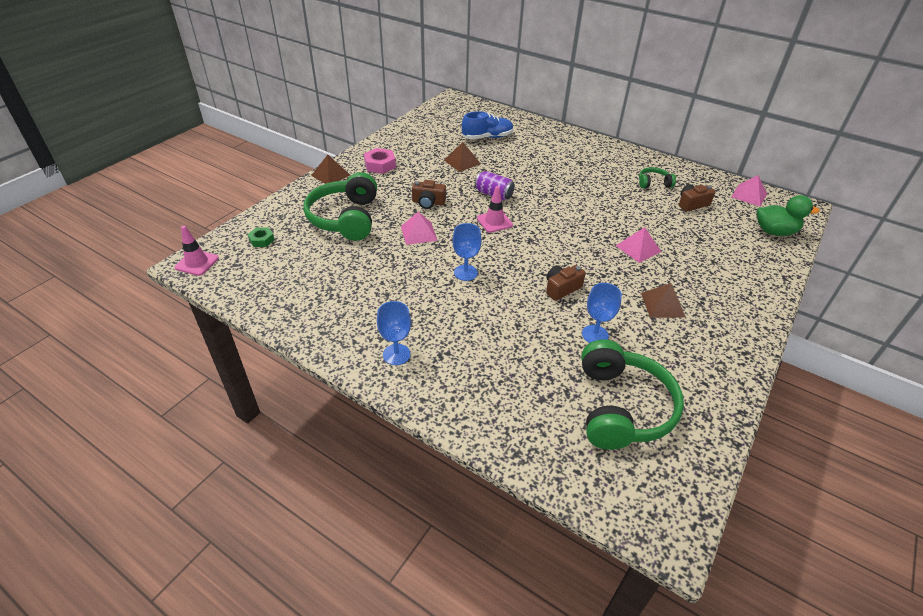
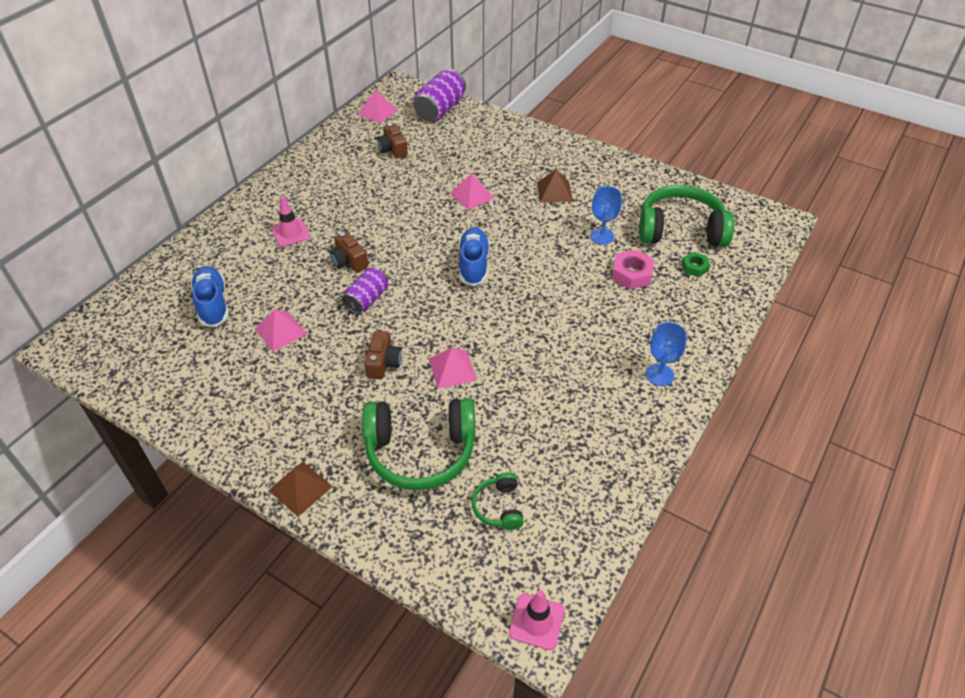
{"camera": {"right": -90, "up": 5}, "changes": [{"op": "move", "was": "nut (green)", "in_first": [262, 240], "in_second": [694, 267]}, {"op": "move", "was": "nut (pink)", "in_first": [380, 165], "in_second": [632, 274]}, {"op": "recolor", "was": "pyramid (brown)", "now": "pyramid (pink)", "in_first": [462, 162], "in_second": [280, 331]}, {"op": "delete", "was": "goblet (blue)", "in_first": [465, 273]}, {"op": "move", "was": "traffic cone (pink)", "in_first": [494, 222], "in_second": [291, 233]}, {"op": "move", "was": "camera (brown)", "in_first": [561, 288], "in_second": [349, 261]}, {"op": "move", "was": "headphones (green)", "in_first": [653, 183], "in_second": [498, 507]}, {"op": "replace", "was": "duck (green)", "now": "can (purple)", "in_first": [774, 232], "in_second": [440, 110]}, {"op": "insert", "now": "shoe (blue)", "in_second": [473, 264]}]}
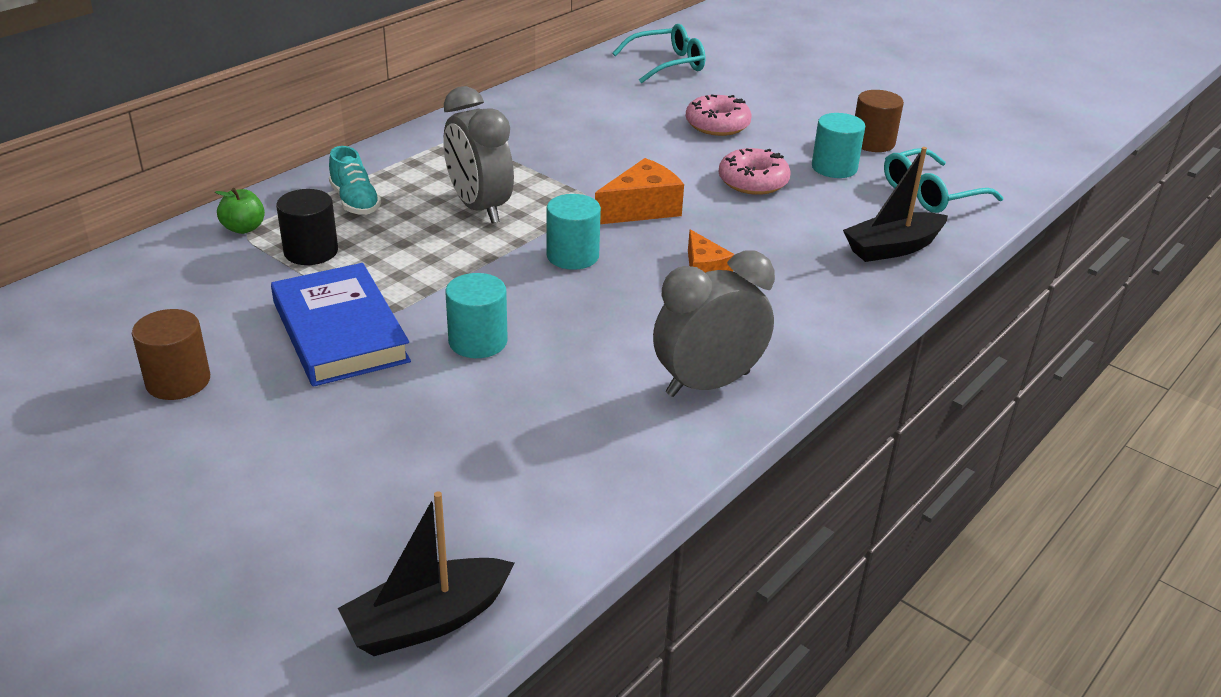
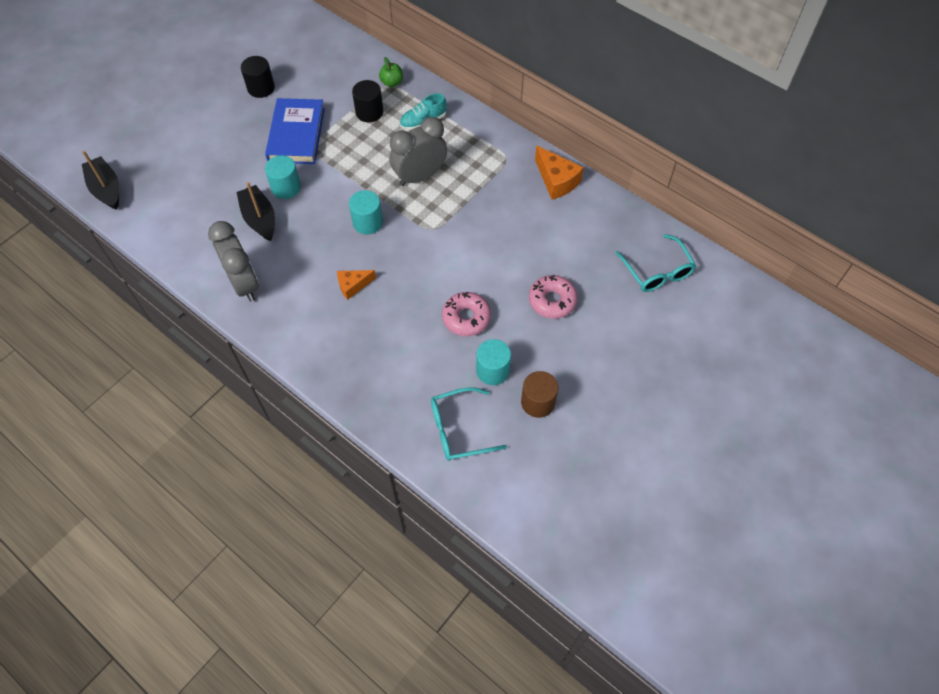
{"camera": {"right": 90, "up": 25}, "changes": [{"op": "recolor", "was": "cylinder (brown)", "now": "cylinder (black)", "in_first": [178, 381], "in_second": [261, 88]}, {"op": "rotate", "was": "book (blue)", "in_first": [340, 332], "in_second": [296, 135], "clockwise": -60}, {"op": "move", "was": "cheese (orange)", "in_first": [641, 209], "in_second": [556, 181]}, {"op": "move", "was": "boat (black)", "in_first": [892, 248], "in_second": [260, 219]}, {"op": "rotate", "was": "glasses (turquoise)", "in_first": [931, 194], "in_second": [459, 429], "clockwise": -75}]}
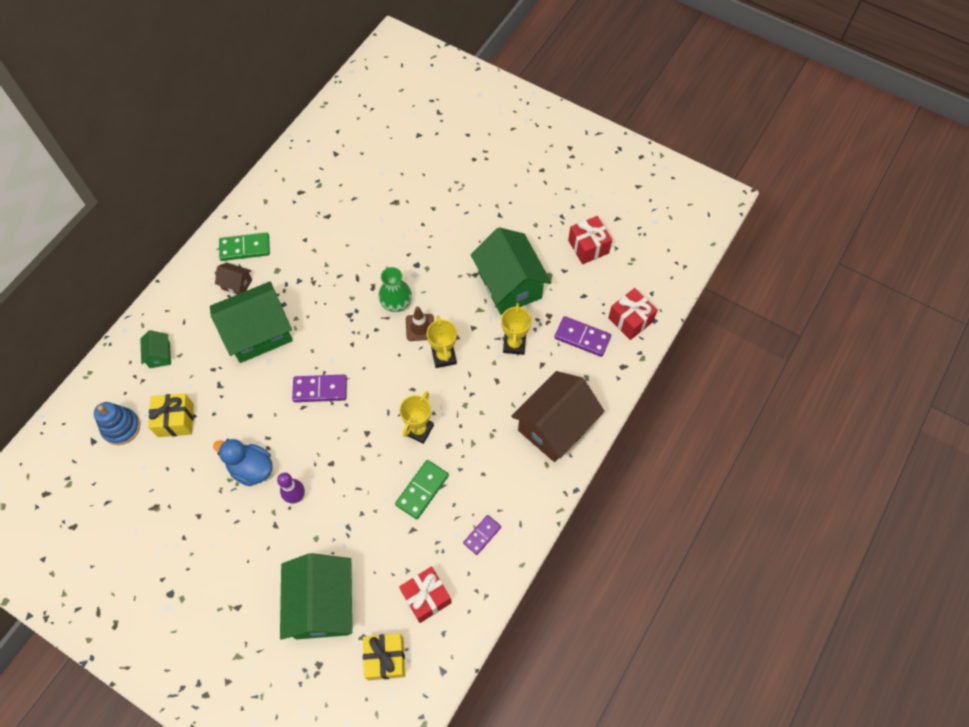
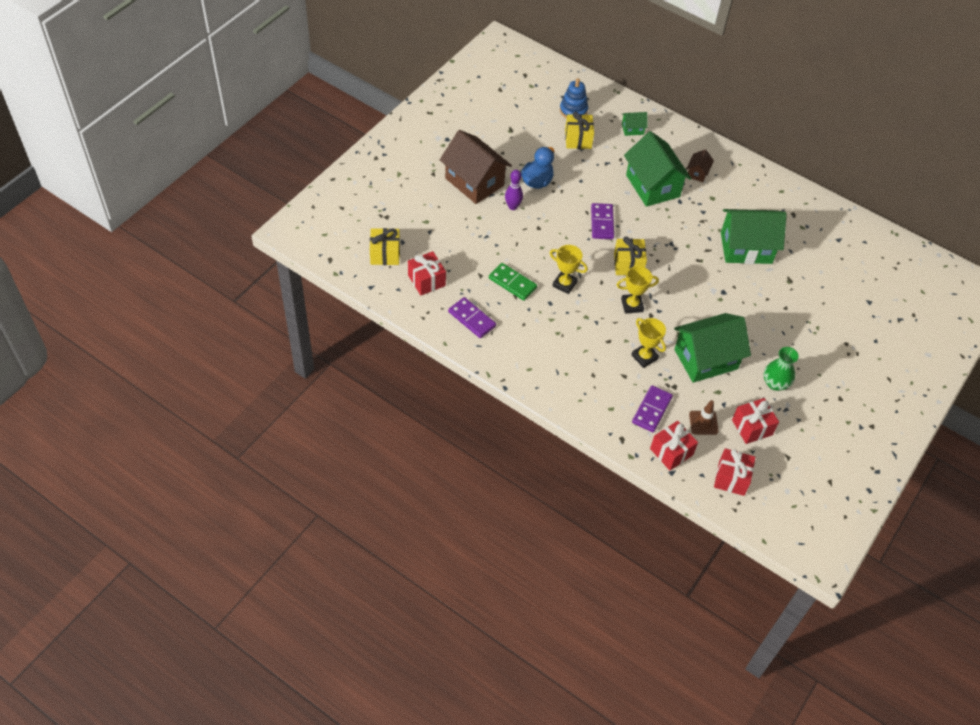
{"camera": {"right": 90, "up": -10}, "changes": [{"op": "delete", "was": "domino (green)", "in_first": [245, 248]}, {"op": "move", "was": "house (green)", "in_first": [322, 604], "in_second": [746, 248]}, {"op": "move", "was": "vase (green)", "in_first": [396, 303], "in_second": [775, 383]}, {"op": "move", "was": "traffic cone (brown)", "in_first": [420, 327], "in_second": [703, 423]}, {"op": "resize", "was": "domino (purple)", "in_first": [482, 535], "in_second": [472, 319], "ratio": 1.5}, {"op": "rotate", "was": "trophy (yellow)", "in_first": [514, 344], "in_second": [644, 357], "clockwise": 45}, {"op": "move", "was": "house (brown)", "in_first": [555, 426], "in_second": [474, 182]}, {"op": "insert", "now": "gift (yellow)", "in_second": [628, 264]}, {"op": "insert", "now": "gift (red)", "in_second": [731, 478]}]}
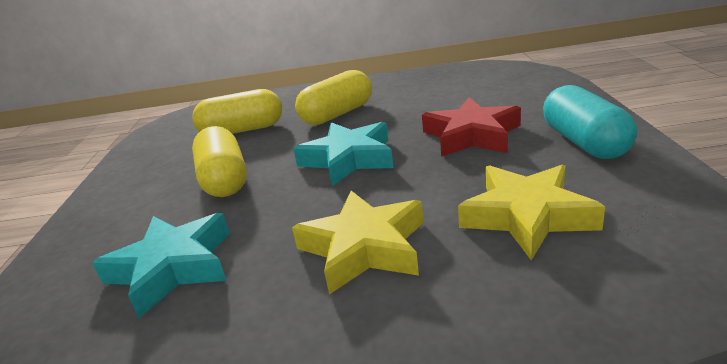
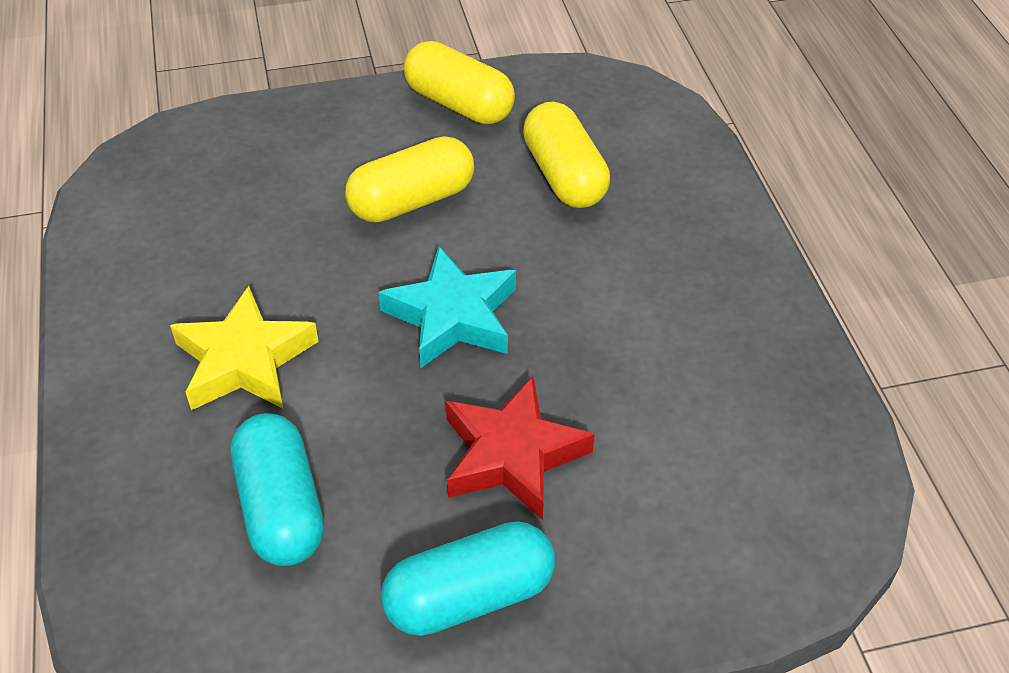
{"camera": {"right": 75, "up": 20}, "changes": [{"op": "delete", "was": "star (turquoise)", "in_first": [172, 267]}, {"op": "move", "was": "capsule (yellow)", "in_first": [337, 114], "in_second": [459, 104]}, {"op": "replace", "was": "star (yellow)", "now": "capsule (turquoise)", "in_first": [527, 216], "in_second": [281, 507]}]}
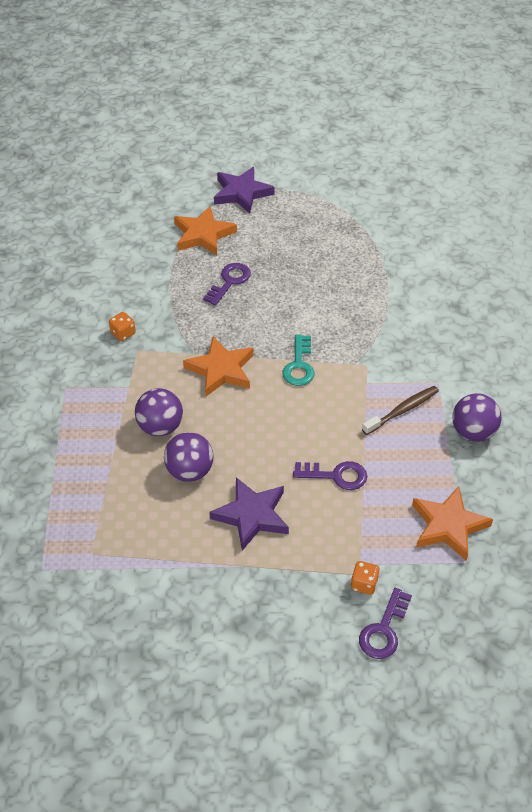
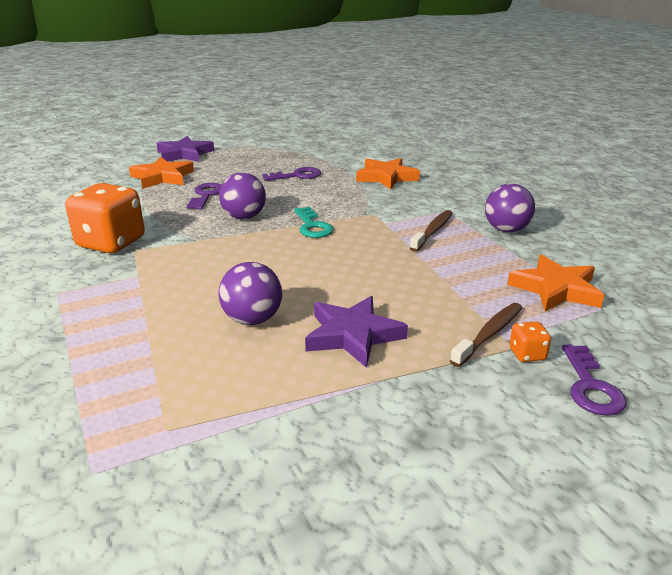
{"camera": {"right": -25, "up": -20}, "changes": [{"op": "resize", "was": "dice (orange)", "in_first": [123, 333], "in_second": [111, 243], "ratio": 2.36}, {"op": "move", "was": "ball (purple)", "in_first": [160, 427], "in_second": [244, 217]}, {"op": "move", "was": "star (orange)", "in_first": [221, 370], "in_second": [386, 177]}, {"op": "move", "was": "key (purple)", "in_first": [336, 476], "in_second": [297, 176]}, {"op": "insert", "now": "toothbrush (brown)", "in_second": [489, 334]}]}
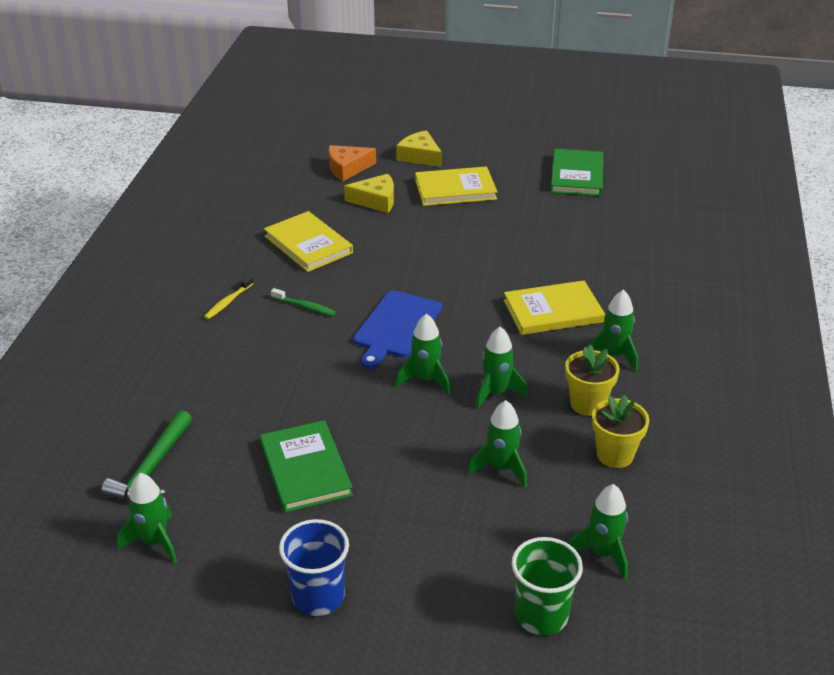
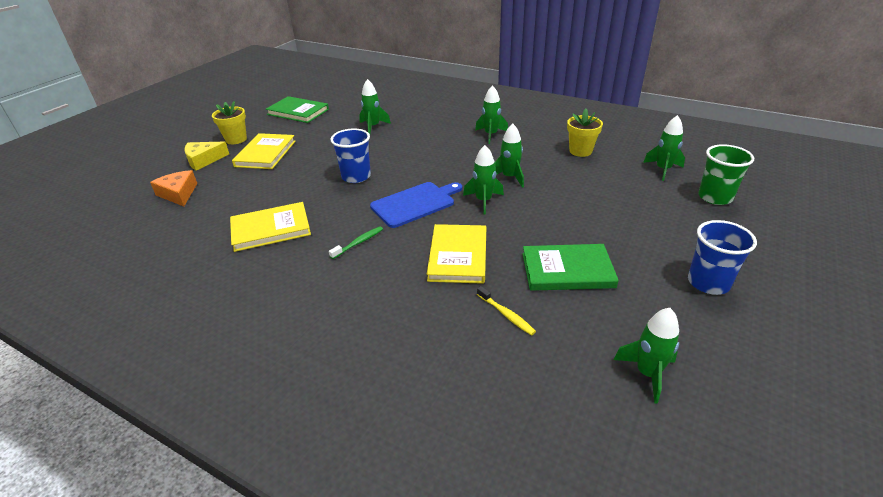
{"camera": {"right": -70, "up": 0}, "changes": [{"op": "delete", "was": "hammer (green)", "in_first": [152, 468]}, {"op": "move", "was": "toothbrush (yellow)", "in_first": [228, 302], "in_second": [506, 315]}, {"op": "rotate", "was": "cheese (orange)", "in_first": [347, 168], "in_second": [178, 194], "clockwise": 150}, {"op": "delete", "was": "cheese (yellow)", "in_first": [376, 200]}, {"op": "rotate", "was": "cutting board (blue)", "in_first": [396, 327], "in_second": [415, 203], "clockwise": -75}, {"op": "move", "was": "rocket (green)", "in_first": [501, 468], "in_second": [373, 127]}, {"op": "move", "was": "book (yellow)", "in_first": [553, 311], "in_second": [458, 256]}, {"op": "move", "was": "flower pot (yellow)", "in_first": [587, 404], "in_second": [236, 139]}, {"op": "insert", "now": "cup (blue)", "in_second": [356, 176]}]}
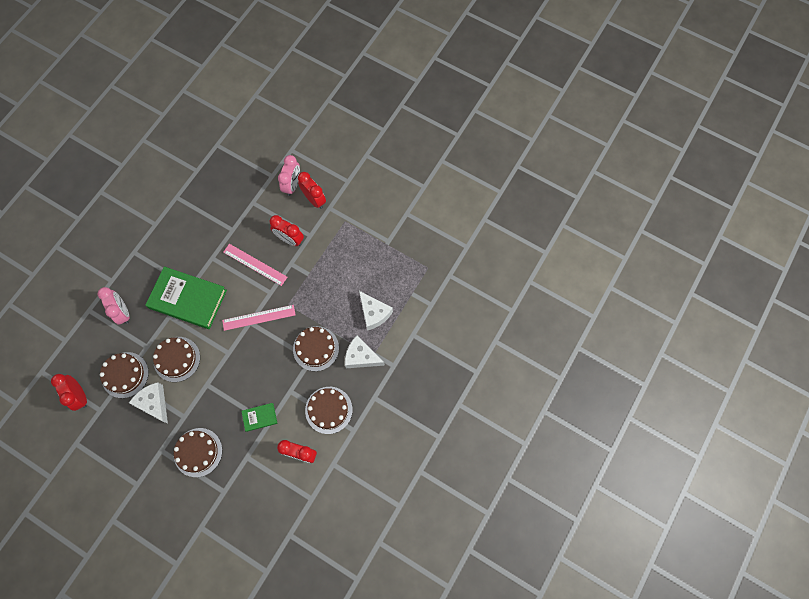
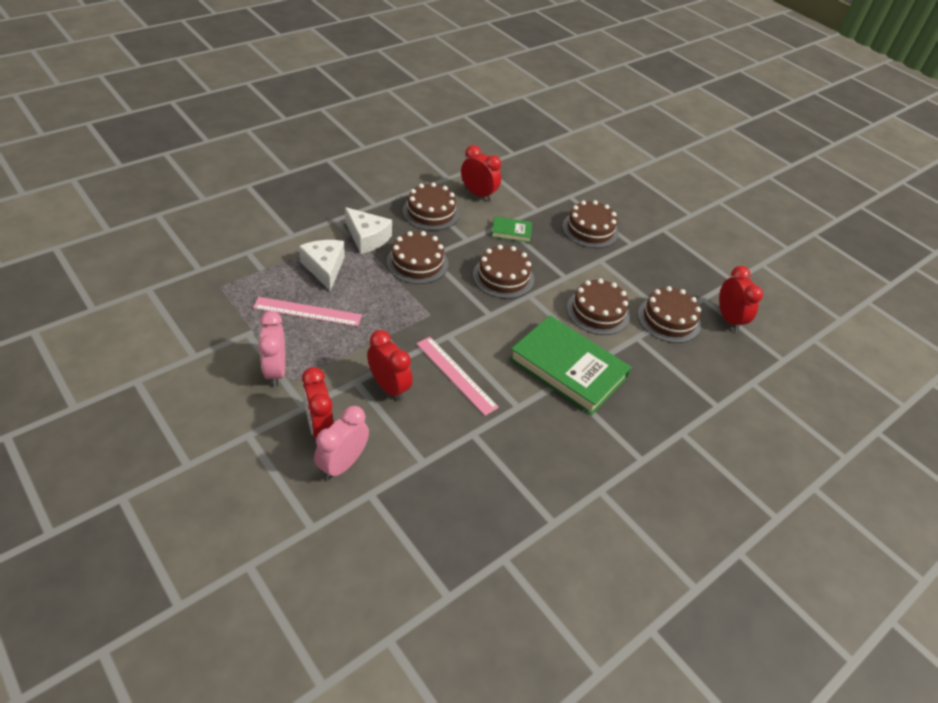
{"camera": {"right": -165, "up": -25}, "changes": [{"op": "move", "was": "clock (pink)", "in_first": [123, 312], "in_second": [276, 371]}, {"op": "delete", "was": "cheese (white)", "in_first": [154, 403]}, {"op": "move", "was": "ruler (pink)", "in_first": [259, 317], "in_second": [307, 312]}, {"op": "insert", "now": "cake (brown)", "in_second": [503, 277]}]}
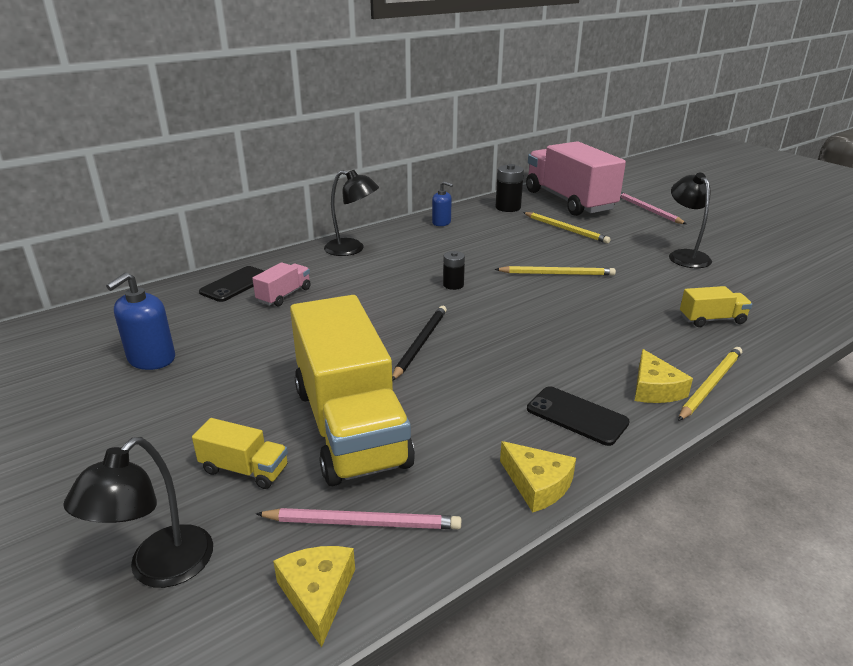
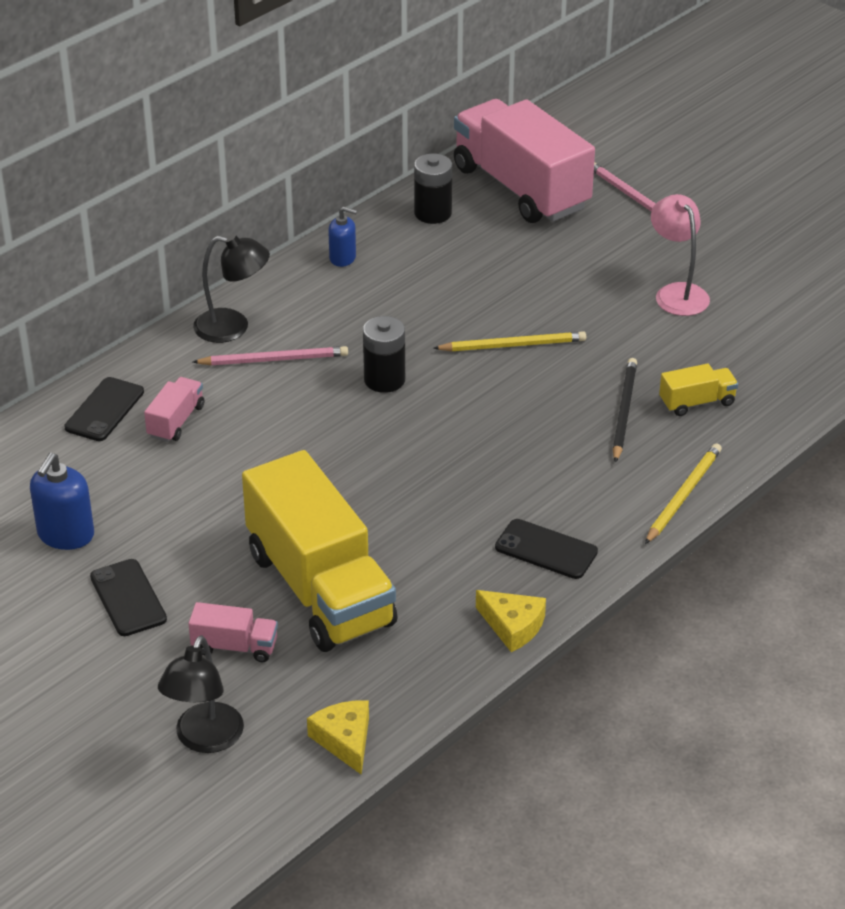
{"camera": {"right": -10, "up": 10}, "changes": [{"op": "recolor", "was": "truck (yellow)", "now": "truck (pink)", "in_first": [244, 469], "in_second": [235, 646]}, {"op": "move", "was": "pencil (pink)", "in_first": [363, 523], "in_second": [274, 360]}, {"op": "move", "was": "pencil (black)", "in_first": [420, 343], "in_second": [624, 411]}, {"op": "resize", "was": "battery (black)", "in_first": [453, 285], "in_second": [384, 380], "ratio": 1.56}, {"op": "delete", "was": "pencil (yellow)", "in_first": [566, 229]}, {"op": "delete", "was": "cheese (yellow)", "in_first": [654, 389]}, {"op": "recolor", "was": "lamp (black)", "now": "lamp (pink)", "in_first": [685, 256], "in_second": [677, 293]}, {"op": "insert", "now": "phone (black)", "in_second": [128, 598]}]}
